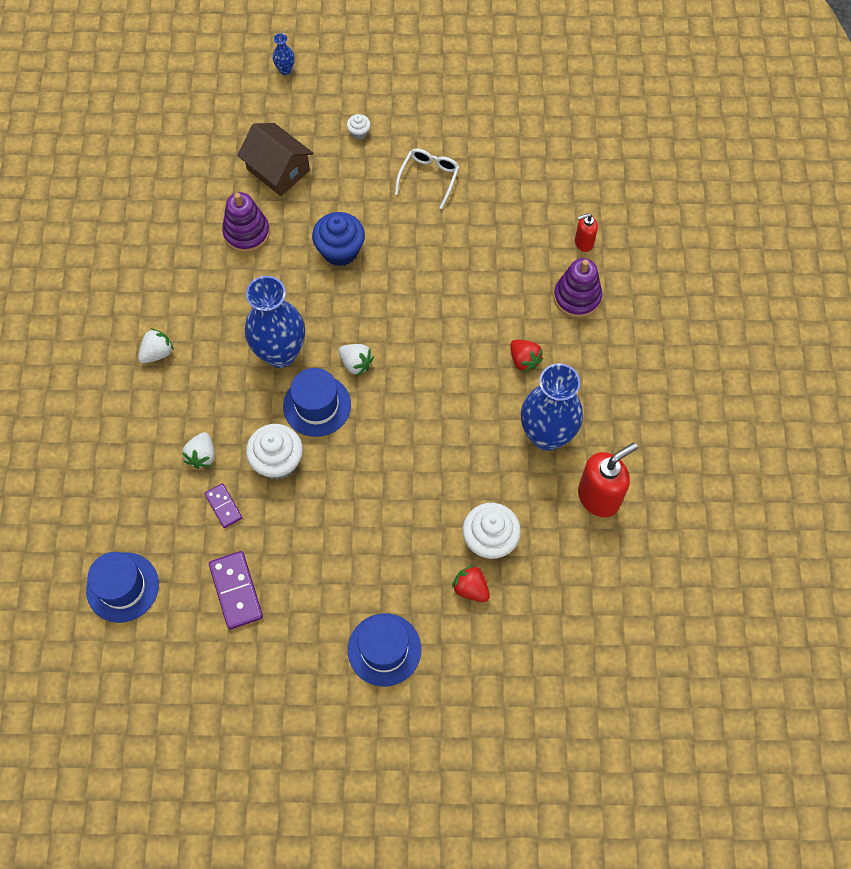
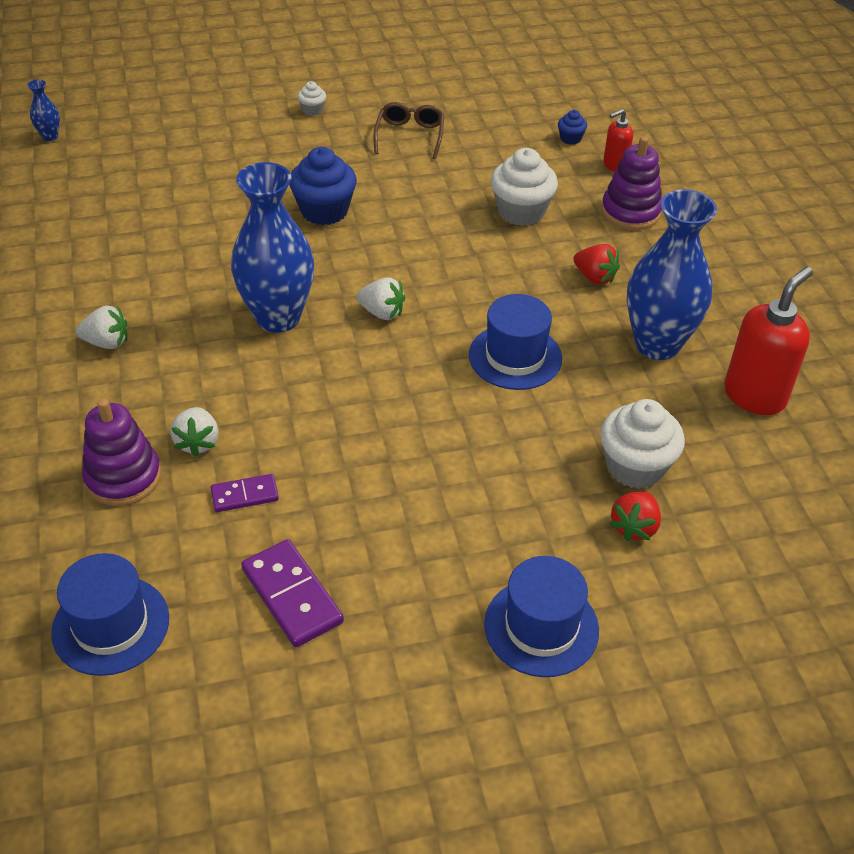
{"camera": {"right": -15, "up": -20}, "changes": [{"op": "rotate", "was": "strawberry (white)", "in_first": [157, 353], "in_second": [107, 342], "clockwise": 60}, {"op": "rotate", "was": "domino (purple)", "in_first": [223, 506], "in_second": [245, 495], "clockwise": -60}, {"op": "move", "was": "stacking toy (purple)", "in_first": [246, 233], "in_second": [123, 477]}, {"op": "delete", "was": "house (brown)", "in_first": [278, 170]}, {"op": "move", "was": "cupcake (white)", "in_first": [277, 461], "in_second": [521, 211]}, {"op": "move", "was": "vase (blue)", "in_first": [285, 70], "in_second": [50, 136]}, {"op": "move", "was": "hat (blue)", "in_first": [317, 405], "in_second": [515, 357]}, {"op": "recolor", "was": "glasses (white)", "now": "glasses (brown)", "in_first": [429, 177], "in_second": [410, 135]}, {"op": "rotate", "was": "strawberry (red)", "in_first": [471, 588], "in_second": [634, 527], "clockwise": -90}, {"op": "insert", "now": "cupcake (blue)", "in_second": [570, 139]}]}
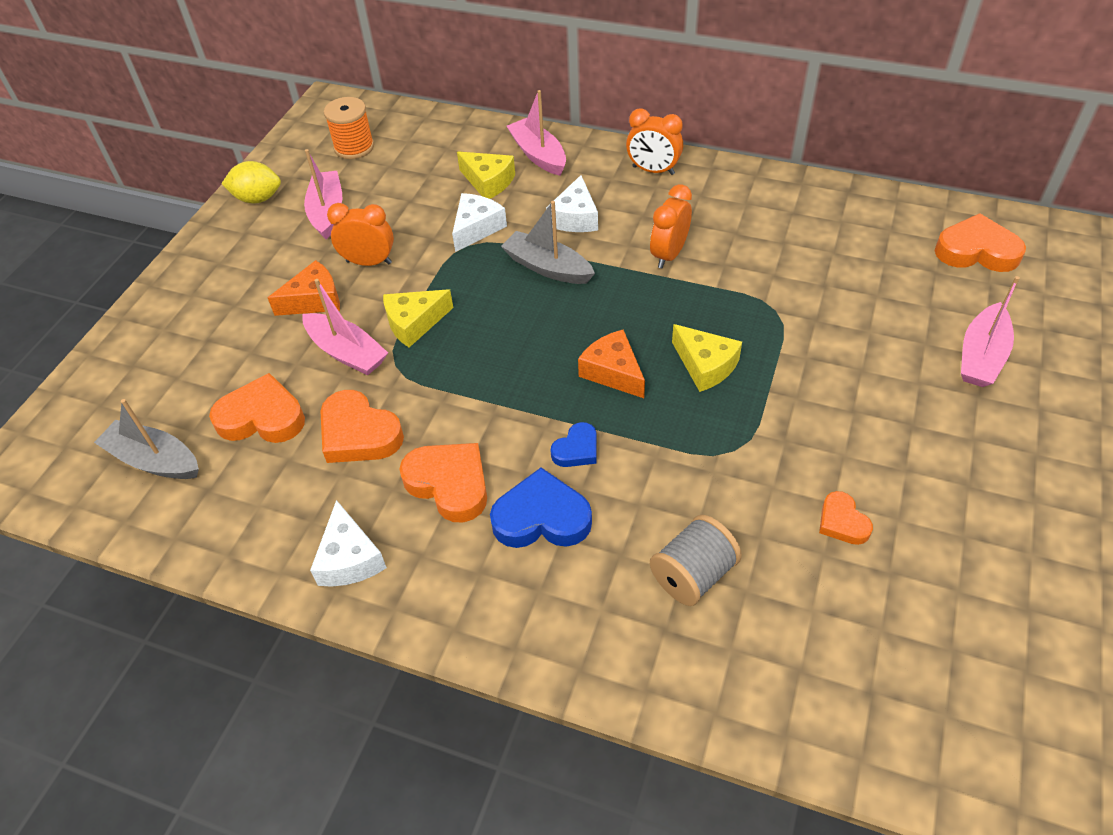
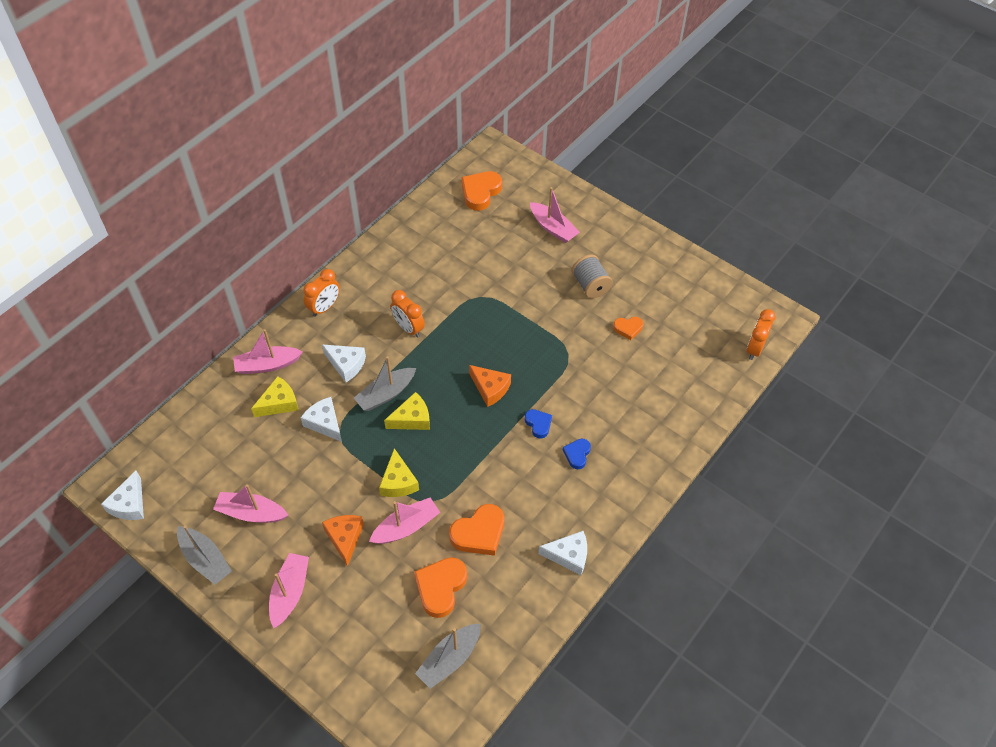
{"camera": {"right": -75, "up": 5}, "changes": [{"op": "replace", "was": "lemon (yellow)", "now": "boat (grey)", "in_first": [258, 199], "in_second": [205, 559]}, {"op": "delete", "was": "spool (orange)", "in_first": [354, 147]}, {"op": "move", "was": "clock (orange)", "in_first": [369, 262], "in_second": [754, 348]}, {"op": "delete", "was": "heart (orange)", "in_first": [449, 484]}, {"op": "resize", "was": "heart (blue)", "in_first": [541, 517], "in_second": [577, 454], "ratio": 0.57}, {"op": "rotate", "was": "cheese (orange)", "in_first": [613, 372], "in_second": [490, 388], "clockwise": -120}, {"op": "move", "was": "spool (grey)", "in_first": [693, 575], "in_second": [590, 285]}, {"op": "move", "was": "cheese (yellow)", "in_first": [705, 365], "in_second": [412, 419]}, {"op": "insert", "now": "cheese (white)", "in_second": [129, 504]}, {"op": "insert", "now": "boat (pink)", "in_second": [290, 592]}]}
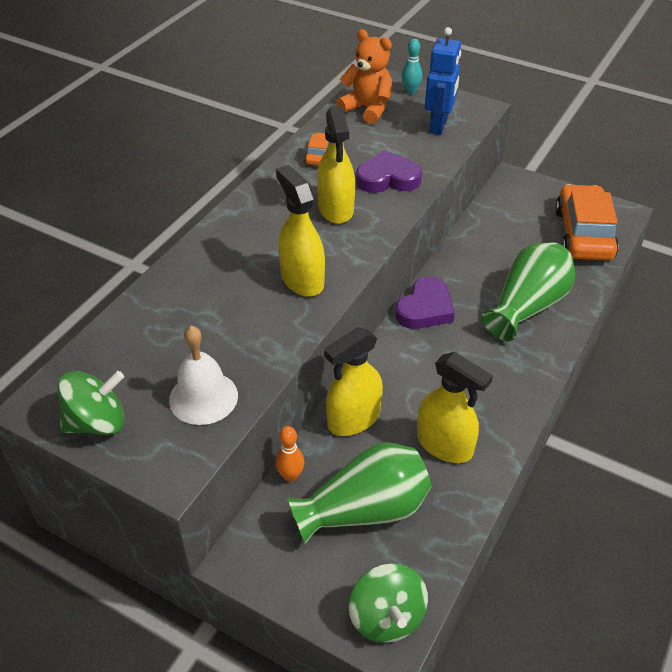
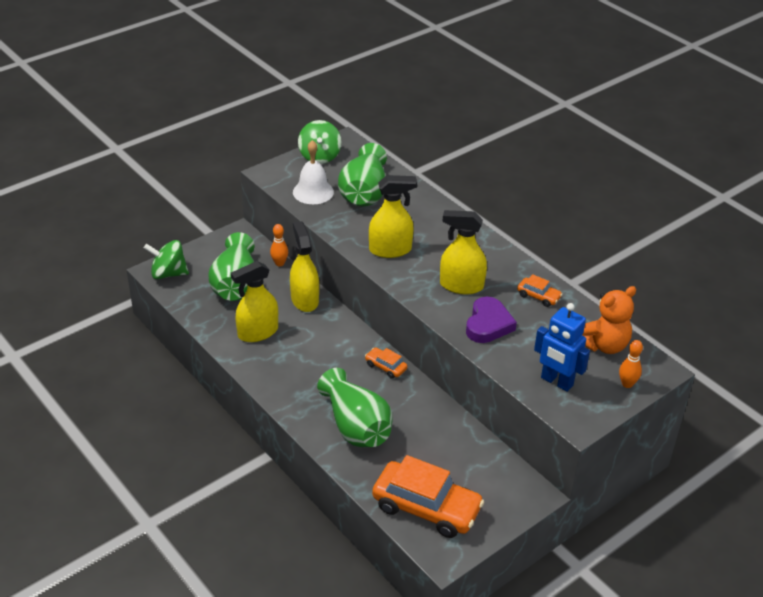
{"camera": {"right": 110, "up": -5}, "changes": [{"op": "replace", "was": "heart (purple)", "now": "car (orange)", "in_first": [425, 309], "in_second": [385, 367]}, {"op": "recolor", "was": "bowling pin (turquoise)", "now": "bowling pin (orange)", "in_first": [410, 91], "in_second": [627, 384]}, {"op": "insert", "now": "vase (green)", "in_second": [364, 193]}]}
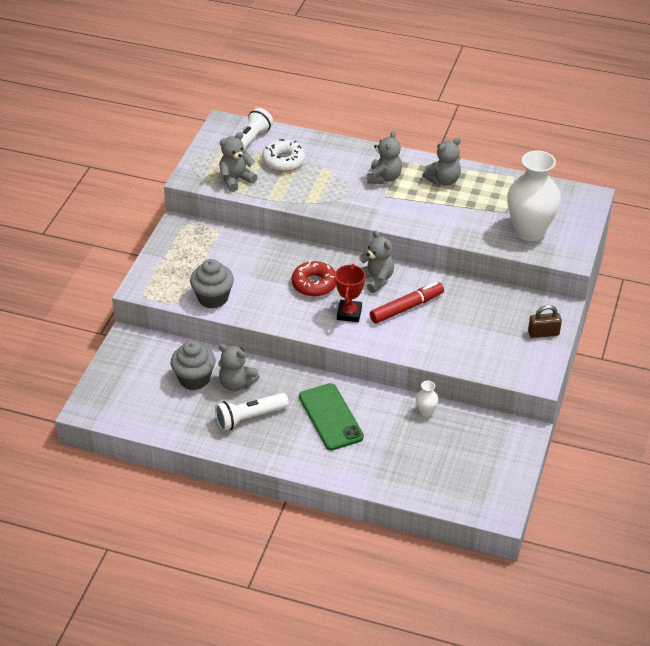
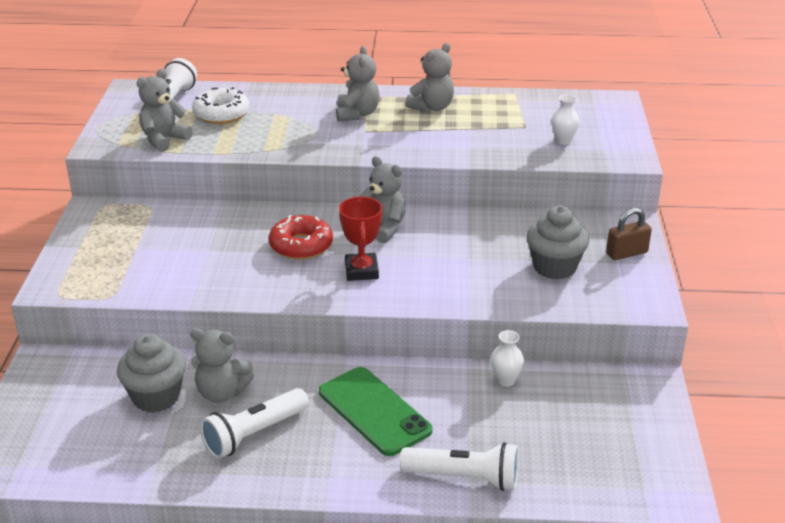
{"camera": {"right": -15, "up": -10}, "changes": [{"op": "move", "was": "cupcake (grey)", "in_first": [213, 298], "in_second": [554, 267]}, {"op": "delete", "was": "marker (red)", "in_first": [406, 307]}, {"op": "resize", "was": "vase (white)", "in_first": [529, 231], "in_second": [563, 141], "ratio": 0.41}, {"op": "insert", "now": "flashlight (white)", "in_second": [464, 478]}]}
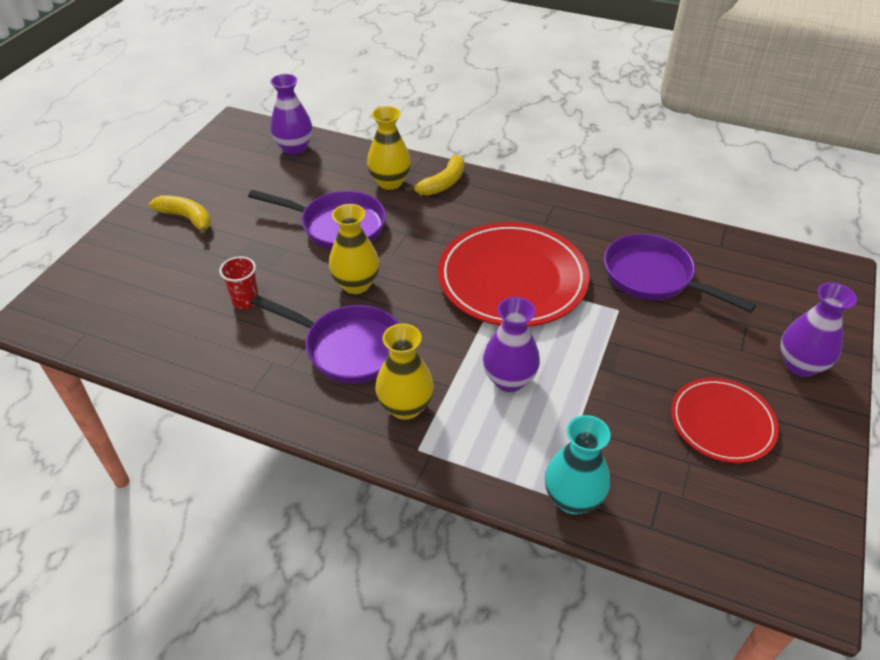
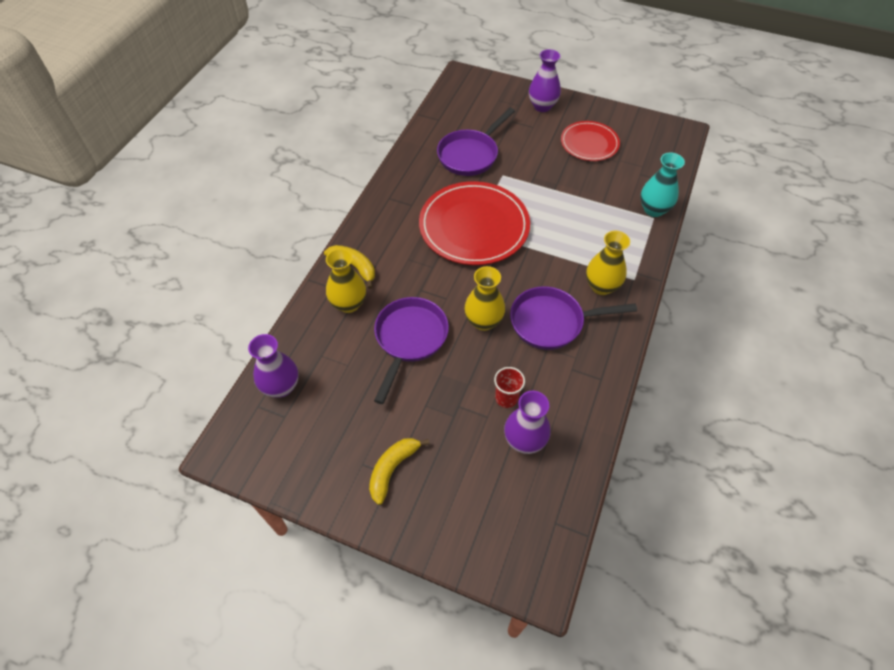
{"camera": {"right": -90, "up": 10}, "changes": [{"op": "rotate", "was": "pan (purple)", "in_first": [348, 348], "in_second": [552, 322], "clockwise": -120}, {"op": "move", "was": "vase (purple)", "in_first": [509, 380], "in_second": [524, 440]}]}
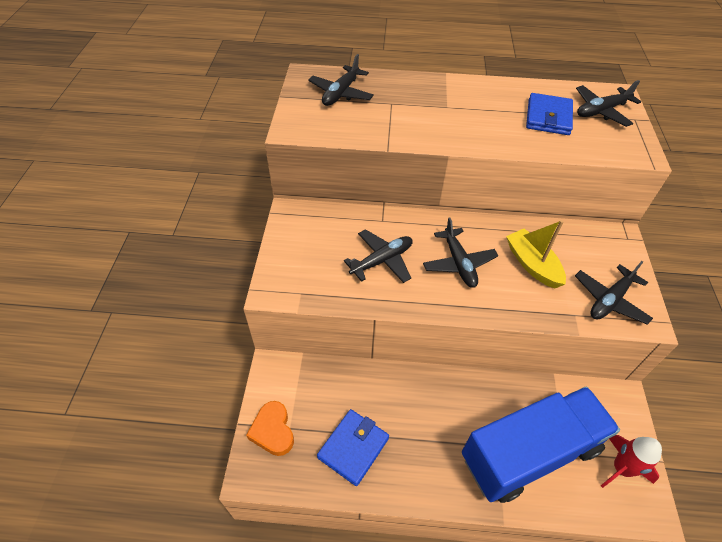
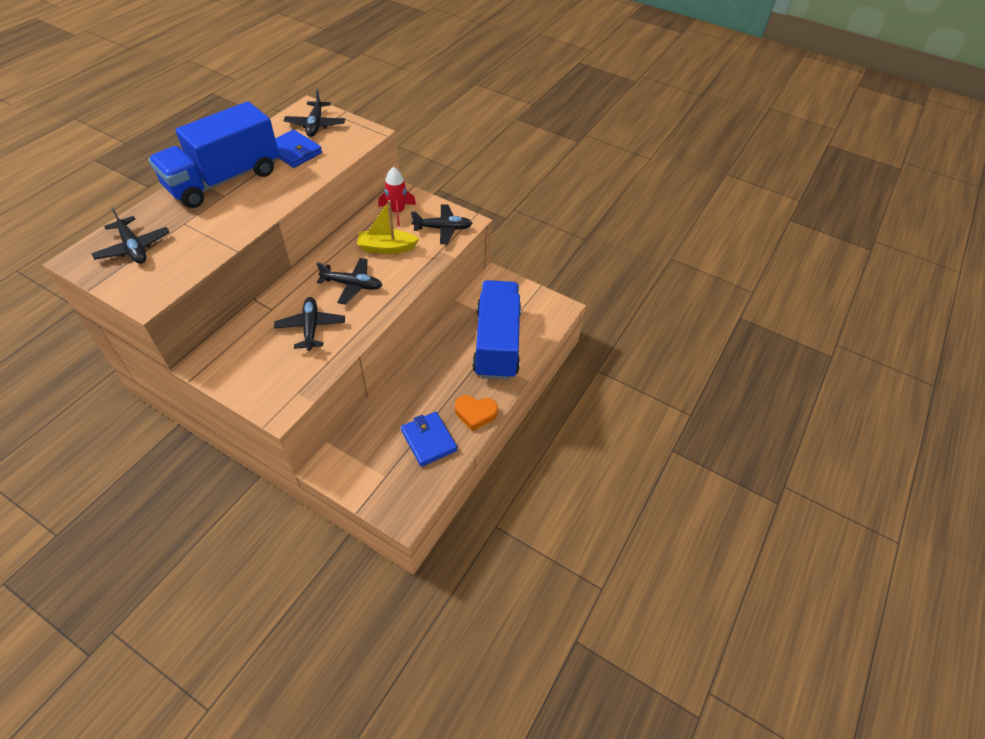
{"camera": {"right": -65, "up": 0}, "changes": [{"op": "move", "was": "heart (orange)", "in_first": [273, 431], "in_second": [475, 413]}, {"op": "rotate", "was": "plane (black)", "in_first": [610, 300], "in_second": [443, 228], "clockwise": -75}, {"op": "move", "was": "rocket (red)", "in_first": [621, 468], "in_second": [397, 212]}, {"op": "insert", "now": "truck (blue)", "in_second": [224, 180]}]}
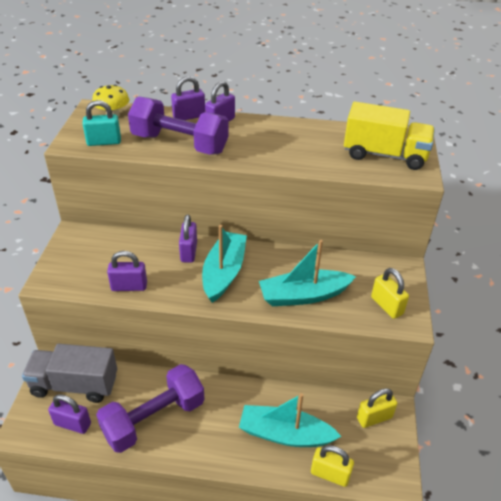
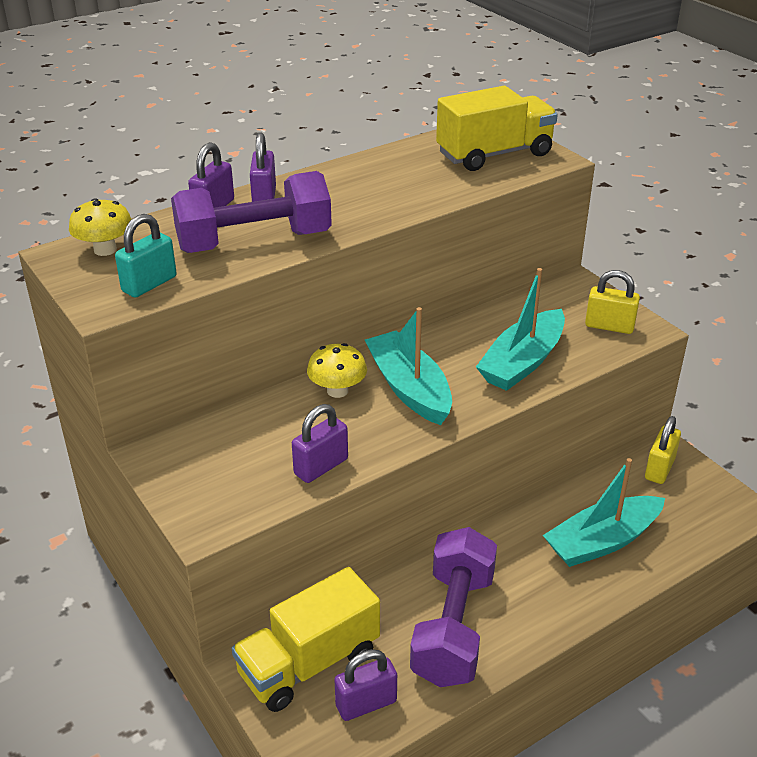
{"camera": {"right": -40, "up": -5}, "changes": [{"op": "recolor", "was": "truck (grey)", "now": "truck (yellow)", "in_first": [74, 385], "in_second": [309, 663]}, {"op": "replace", "was": "padlock (purple)", "now": "mushroom (yellow)", "in_first": [189, 252], "in_second": [337, 391]}, {"op": "delete", "was": "padlock (yellow)", "in_first": [330, 474]}]}
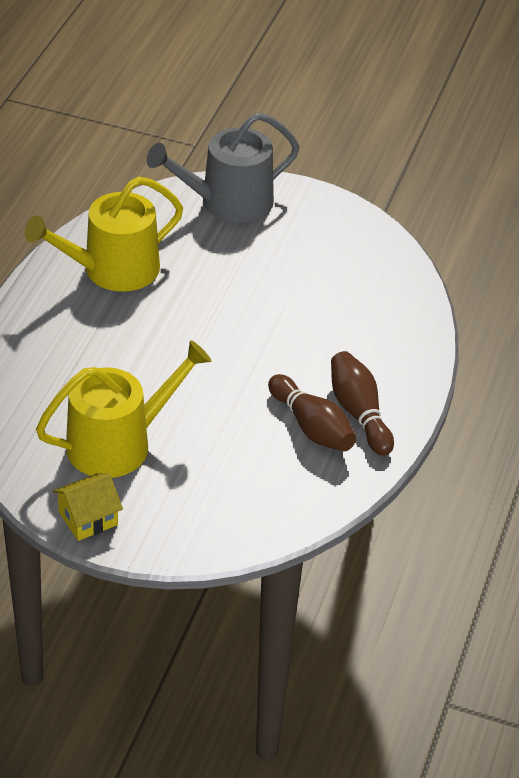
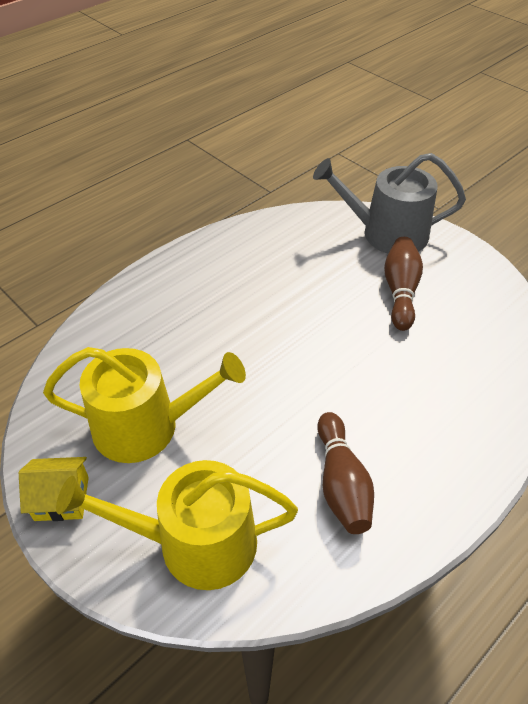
{"camera": {"right": 30, "up": 5}, "changes": [{"op": "move", "was": "watering can (yellow)", "in_first": [112, 270], "in_second": [194, 543]}, {"op": "move", "was": "bowling pin (brown)", "in_first": [359, 413], "in_second": [400, 291]}]}
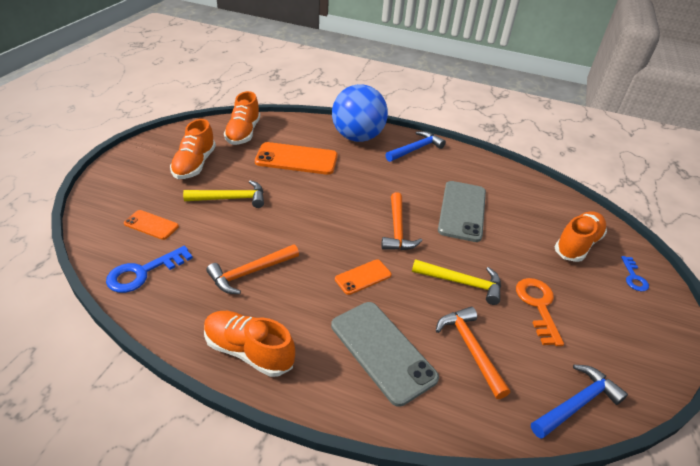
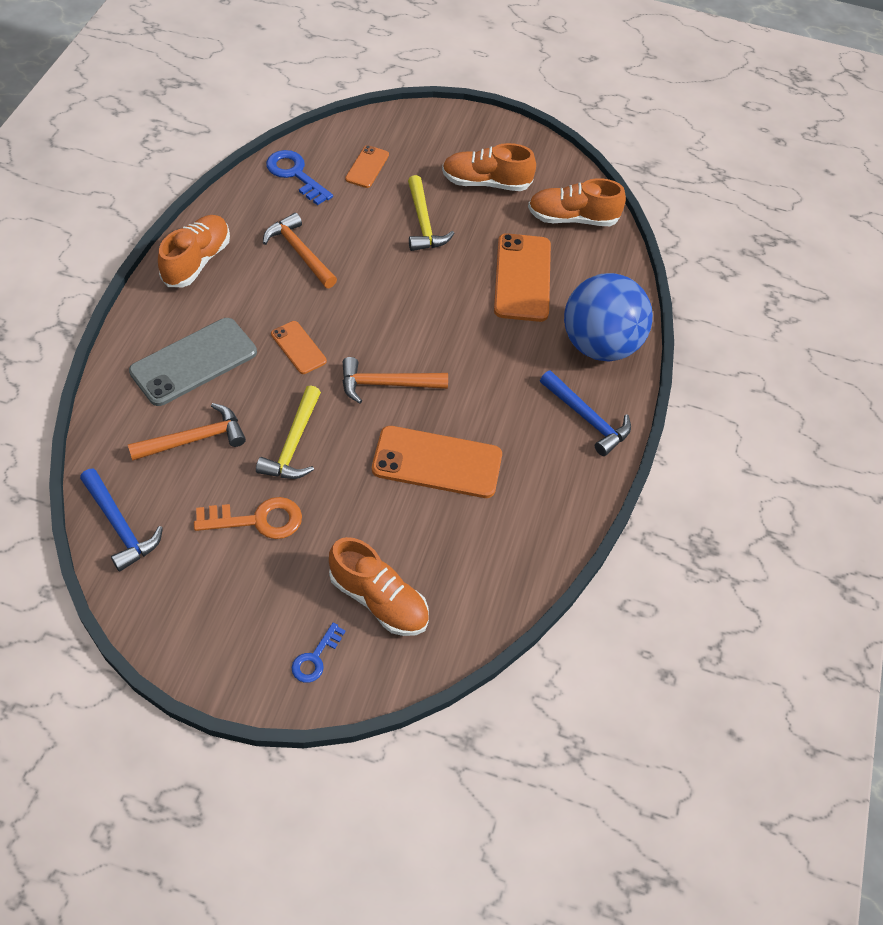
{"camera": {"right": 85, "up": 15}, "changes": [{"op": "recolor", "was": "phone (grey)", "now": "phone (orange)", "in_first": [462, 211], "in_second": [437, 462]}, {"op": "rotate", "was": "key (blue)", "in_first": [633, 277], "in_second": [315, 658], "clockwise": -60}]}
